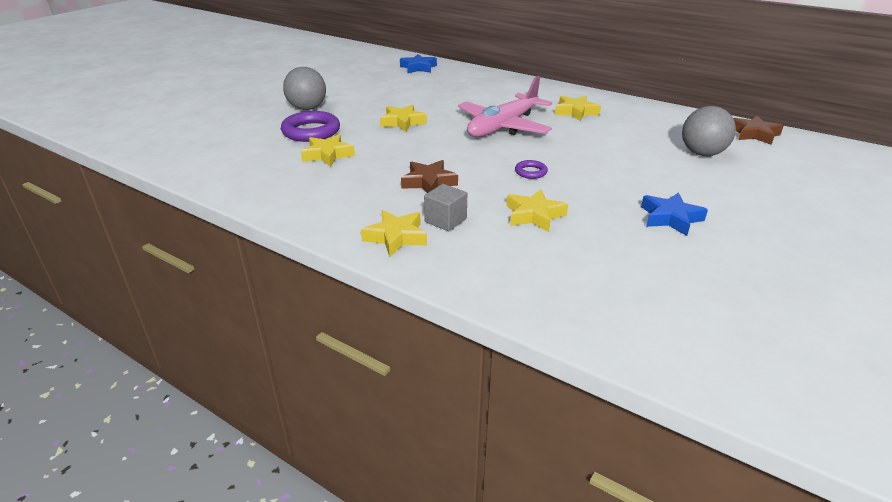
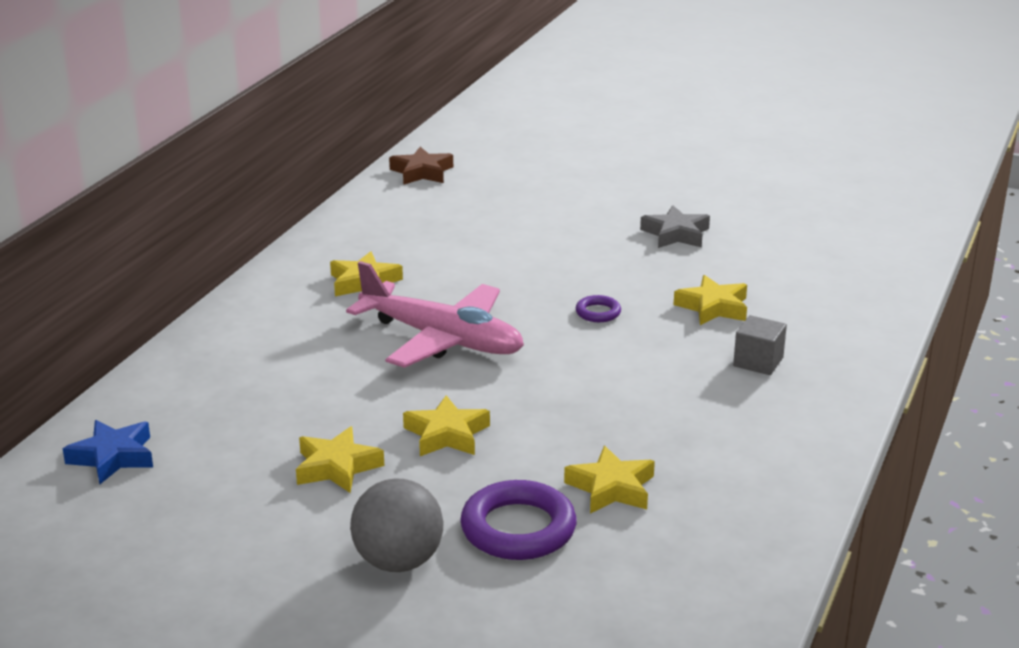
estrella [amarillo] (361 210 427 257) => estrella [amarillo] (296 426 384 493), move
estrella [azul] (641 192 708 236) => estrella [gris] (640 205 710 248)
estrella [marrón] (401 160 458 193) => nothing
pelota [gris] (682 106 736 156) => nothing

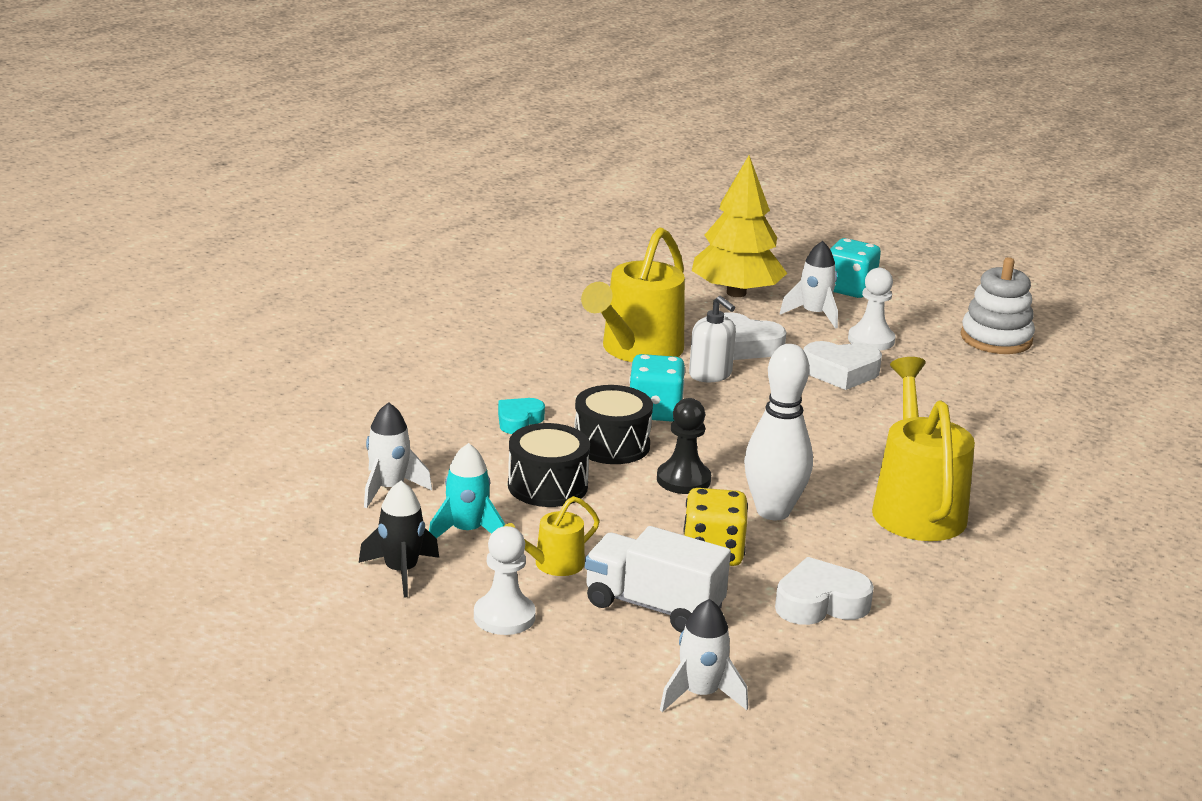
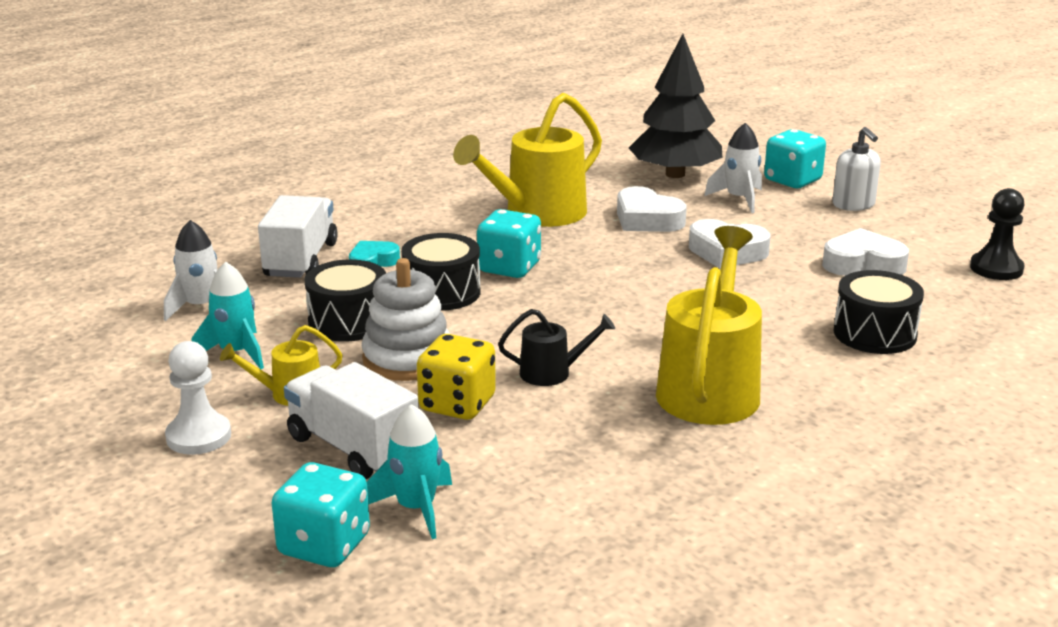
nothing => camión [blanco] (258 195 338 278)
cohete [blanco] (660 599 748 712) => dado [turquesa] (272 462 370 567)
juguete apilable [blanco] (961 257 1035 354) => juguete apilable [blanco] (362 258 450 381), move
nothing => cohete [turquesa] (367 404 452 539)
bolo [blanco] (744 344 813 520) => regadera [negro] (498 309 615 386)
árbol [amarillo] (692 155 787 297) => árbol [negro] (629 34 722 178)
corazón [blanco] (775 557 874 625) => corazón [blanco] (822 228 909 276), move
dispensador de jabón [blanco] (689 296 736 382) => dispensador de jabón [blanco] (832 127 881 211), move
nothing => tambor [negro] (833 270 924 354)
peón [negro] (657 398 711 494) => peón [negro] (970 188 1025 280), move
cohete [negro] (359 481 439 598) => nothing
peón [blanco] (848 268 896 351) => nothing

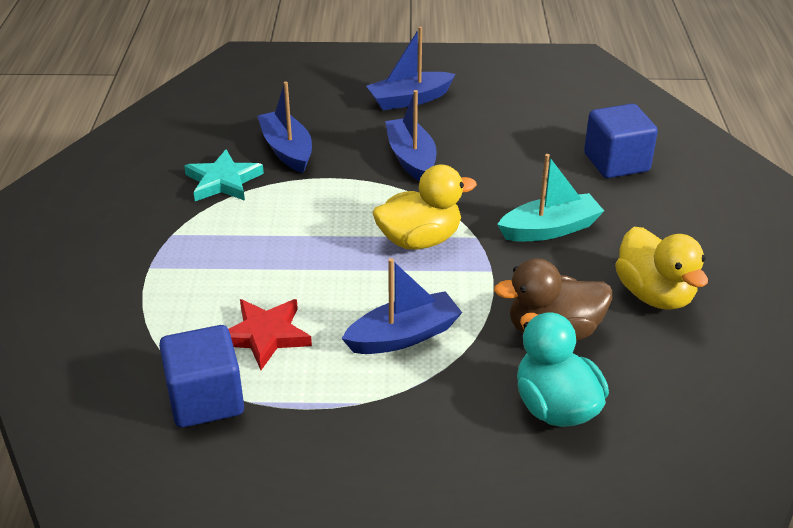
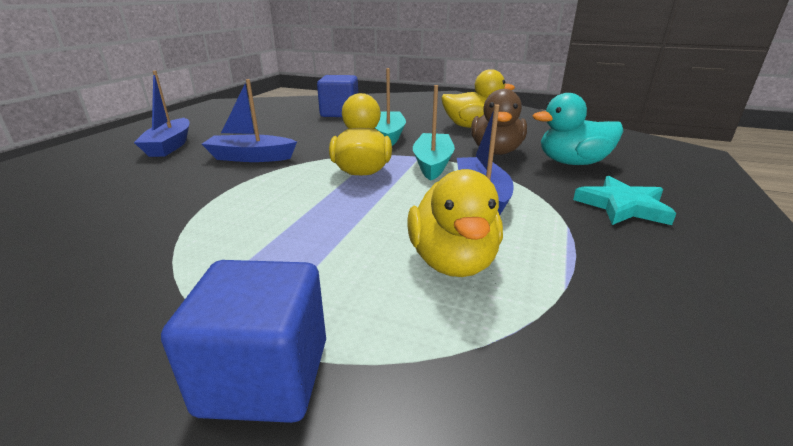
cubo [azul] (159 325 244 428) => cubo [azul] (161 260 326 423), move
estrella [rojo] (228 299 312 370) => pato [amarillo] (407 169 503 277)
nothing => barco [turquesa] (413 85 455 181)
estrella [turquesa] (184 150 264 201) => estrella [turquesa] (573 176 676 225), move
barco [azul] (257 81 312 173) => nothing

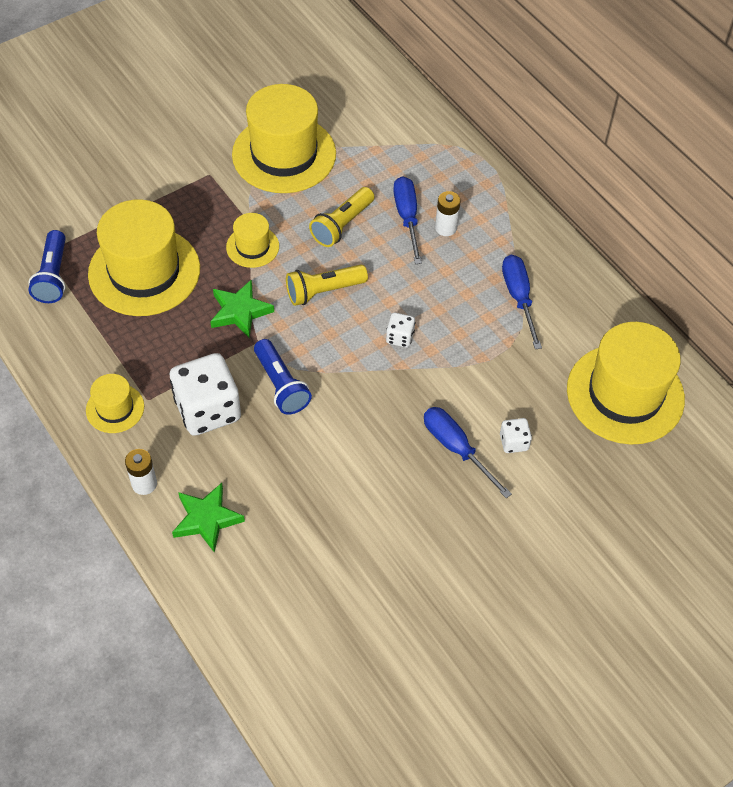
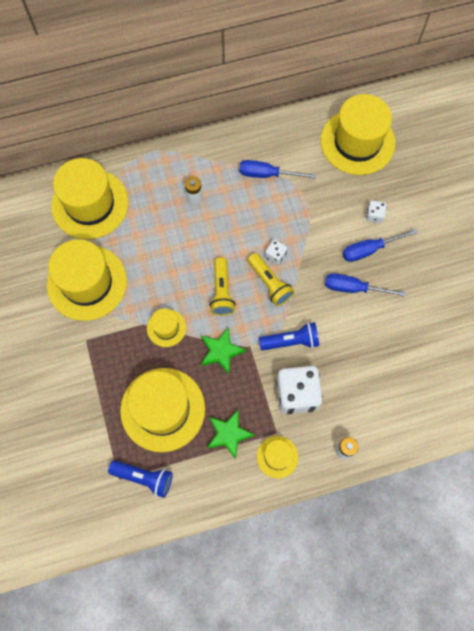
nothing => sombrero [amarillo] (51 158 129 239)
estrella [verde] (172 483 245 553) => estrella [verde] (207 410 255 459), move
lámpara de mano [amarillo] (309 187 374 247) => lámpara de mano [amarillo] (248 253 295 306), move
destornillador [azul] (393 176 422 264) => destornillador [azul] (325 273 407 297), move

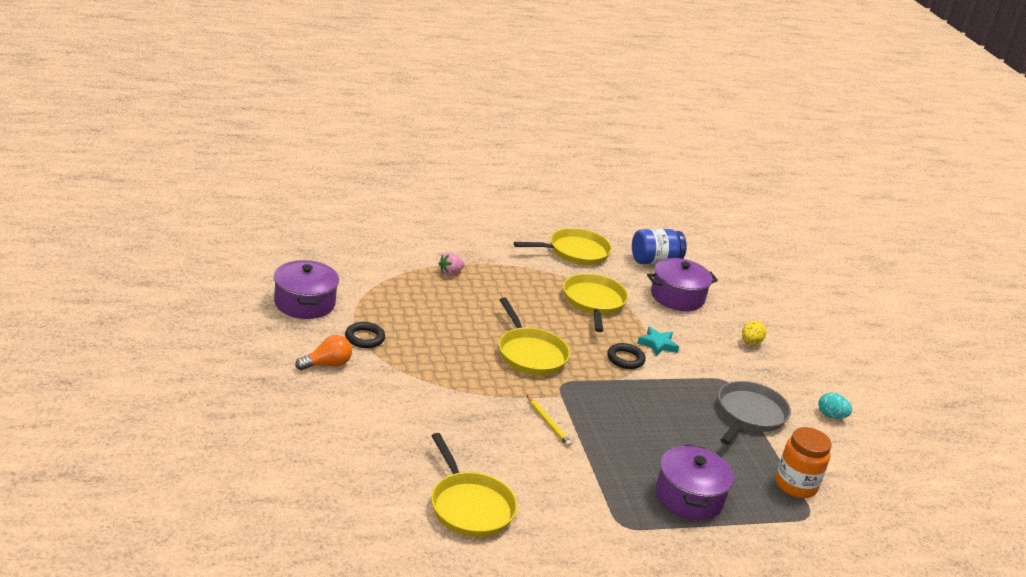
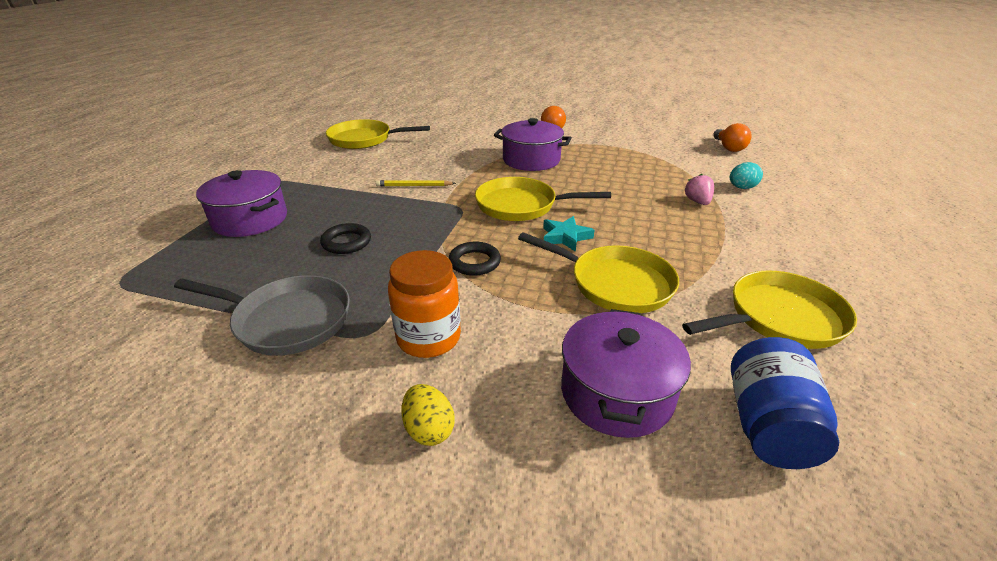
sartén [gris] (718 381 791 444) => sartén [gris] (174 275 350 356), 45 degrees counterclockwise
anillo [negro] (345 322 385 348) => anillo [negro] (320 223 371 254), move
tarro [naranja] (775 427 832 498) => tarro [naranja] (388 250 461 358), move
olla [morado] (274 260 339 319) => olla [morado] (494 118 572 171), move
estrella [turquesa] (637 327 679 356) => estrella [turquesa] (543 216 595 252), move
sartén [amarillo] (514 228 612 265) => sartén [amarillo] (682 270 857 349), 120 degrees counterclockwise
nothing => bombilla [naranja] (713 123 752 152)
huevo [turquesa] (818 392 852 419) => huevo [turquesa] (730 162 763 189), move

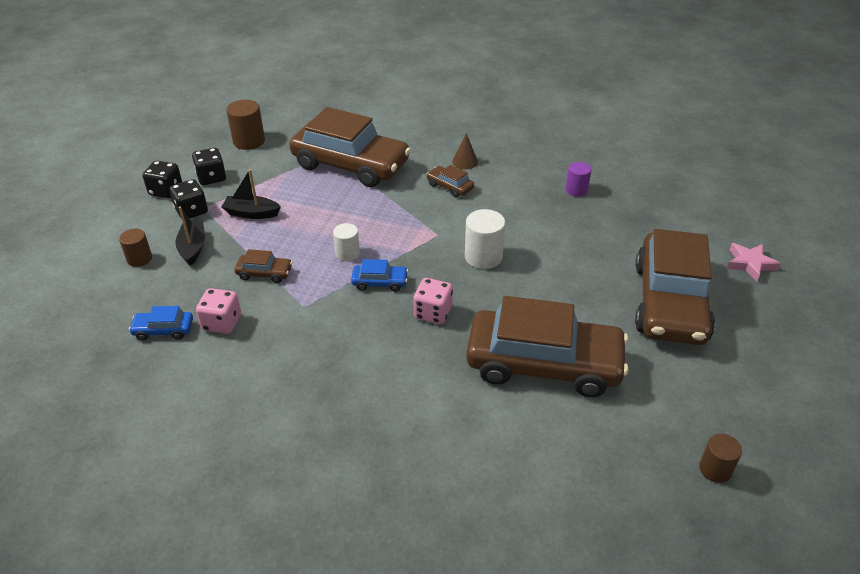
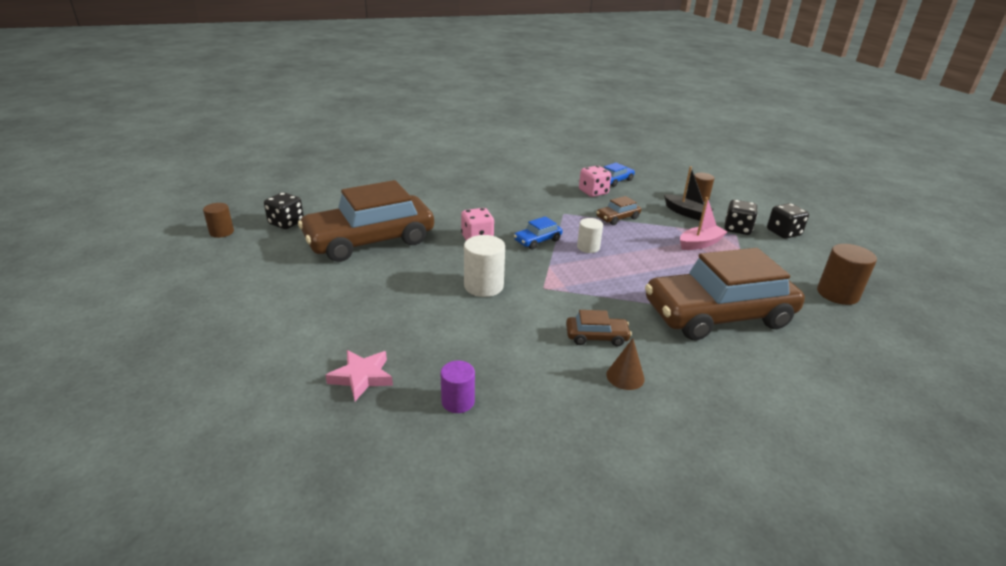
dado [negro] (192 148 226 185) => dado [negro] (264 192 304 229), move
estrella [rosa] (727 243 781 282) => estrella [rosa] (325 350 393 401), move
barco [negro] (222 169 281 219) => barco [rosa] (680 197 728 250)
coche [marrón] (635 229 715 345) => nothing

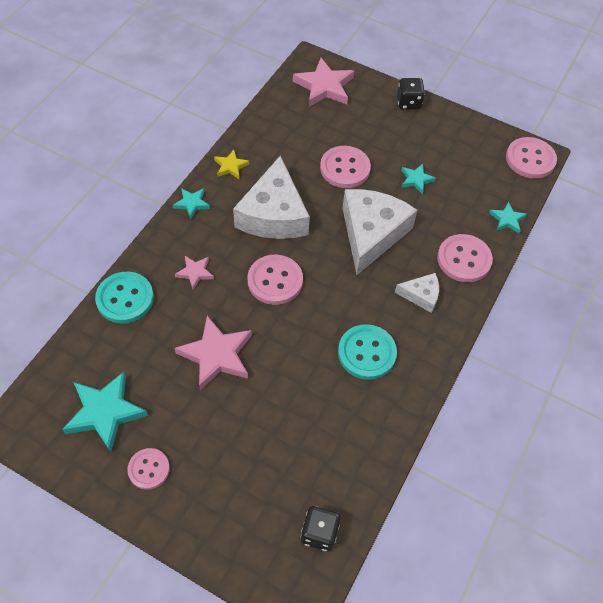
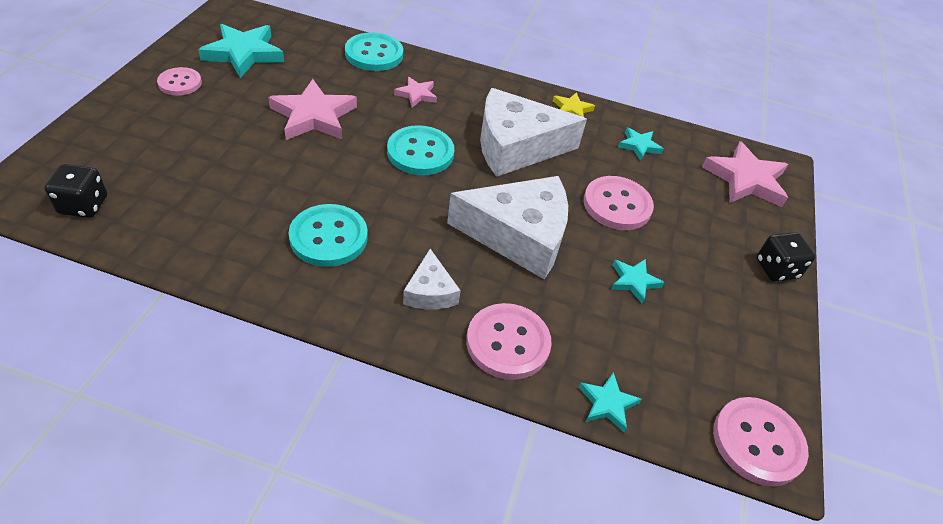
botón [rosa] (247 254 303 305) => botón [turquesa] (387 125 454 176)
estrella [turquesa] (173 188 210 219) => estrella [turquesa] (618 127 663 161), move

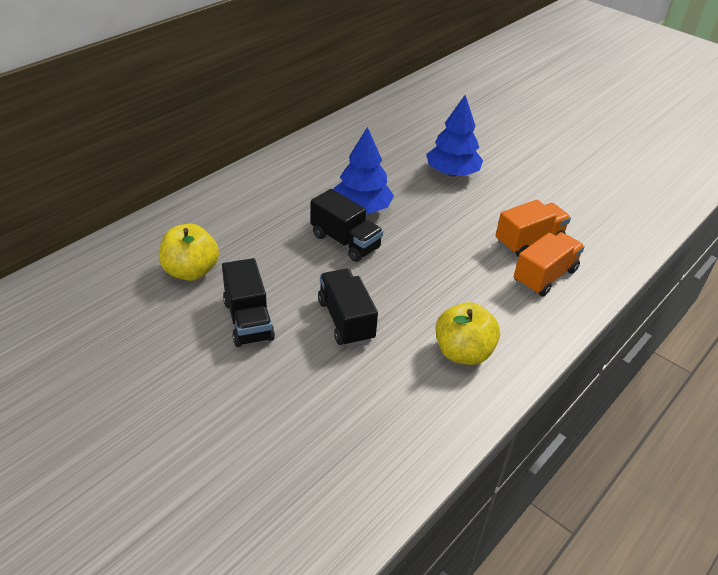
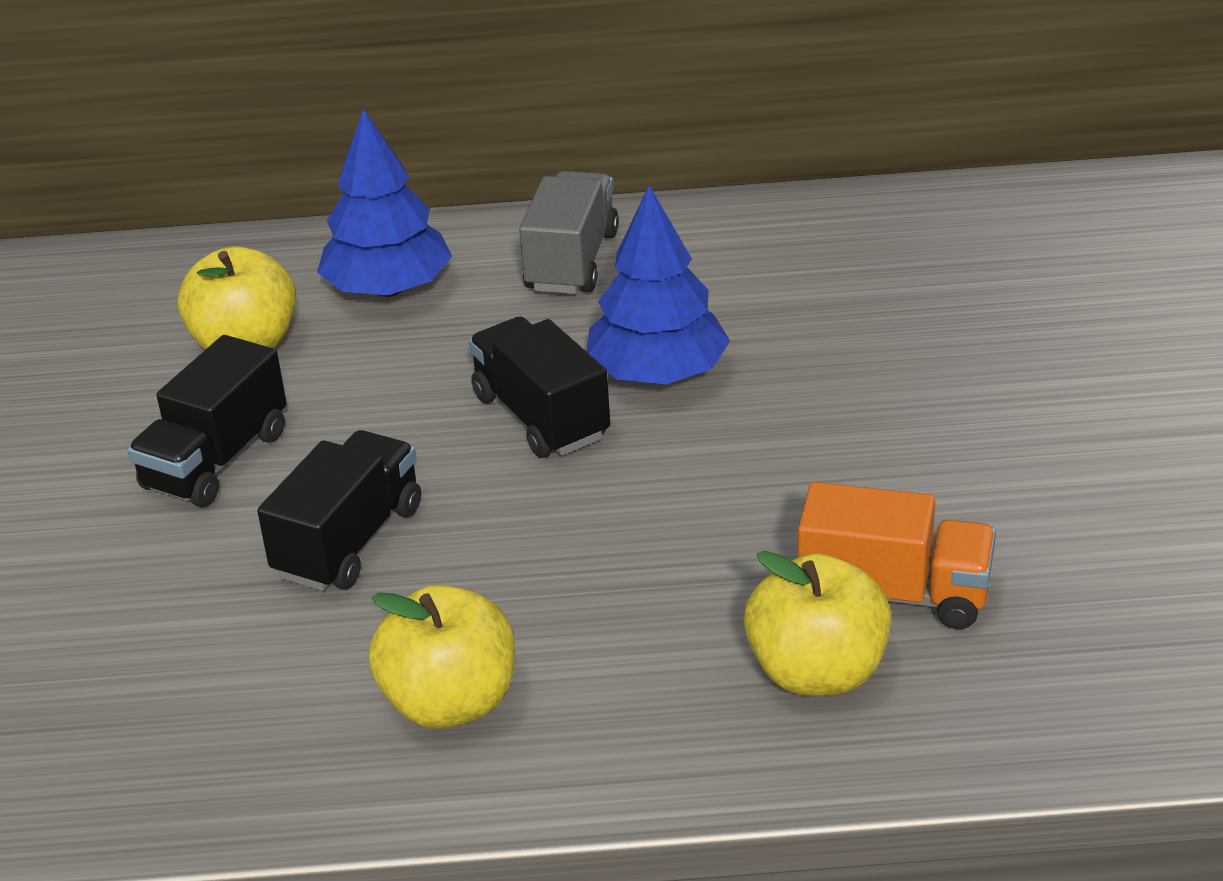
árbol [azul] (426 95 483 177) => árbol [azul] (317 108 452 297), move
camión [negro] (311 189 383 262) => camión [negro] (468 316 610 458), 150 degrees clockwise
nothing => camión [gris] (519 171 619 294)
camión [naranja] (514 232 585 297) => manzana [amarillo] (744 551 891 696)

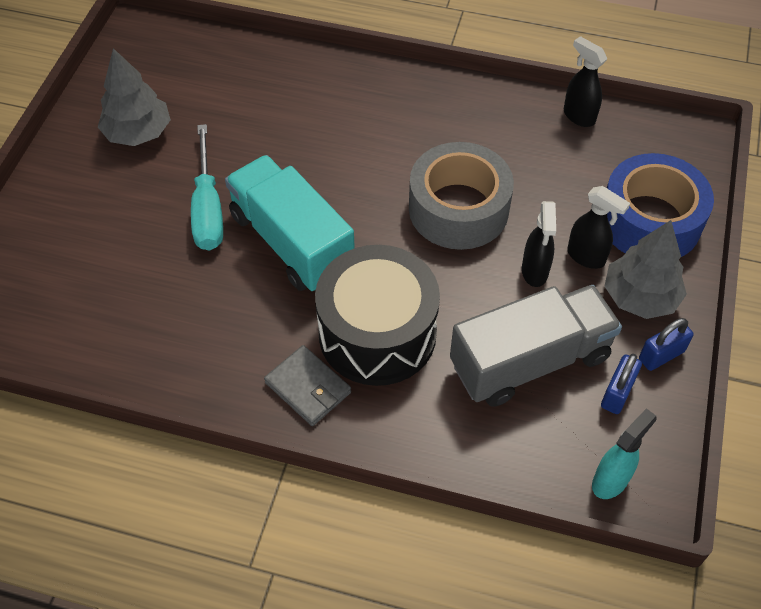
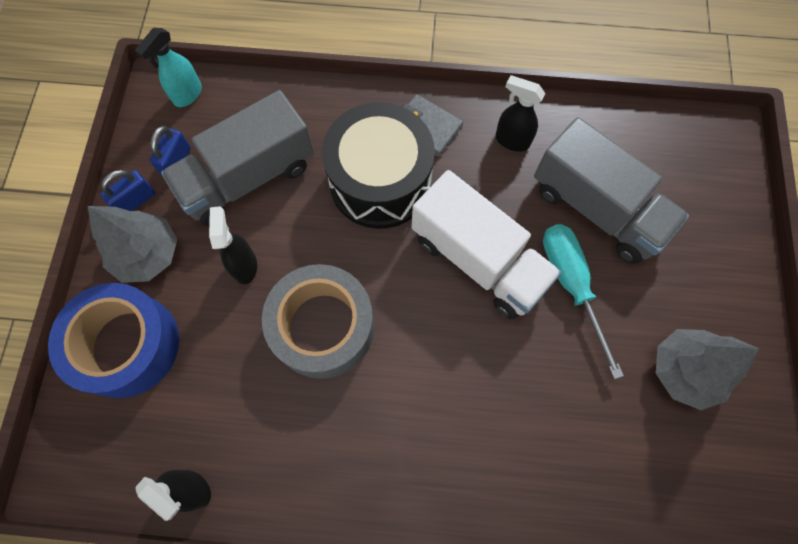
camión [turquesa] (225 155 355 291) => camión [blanco] (411 170 562 319)
pulverizador [negro] (567 186 630 269) => pulverizador [negro] (496 75 545 152), move
nothing => camión [gris] (534 117 689 264)

